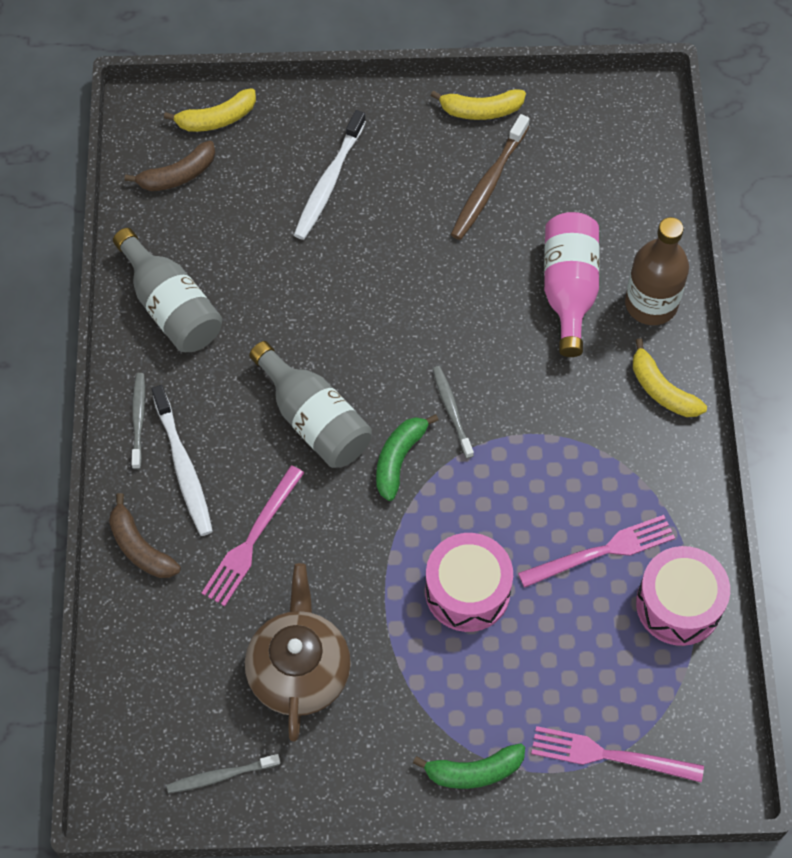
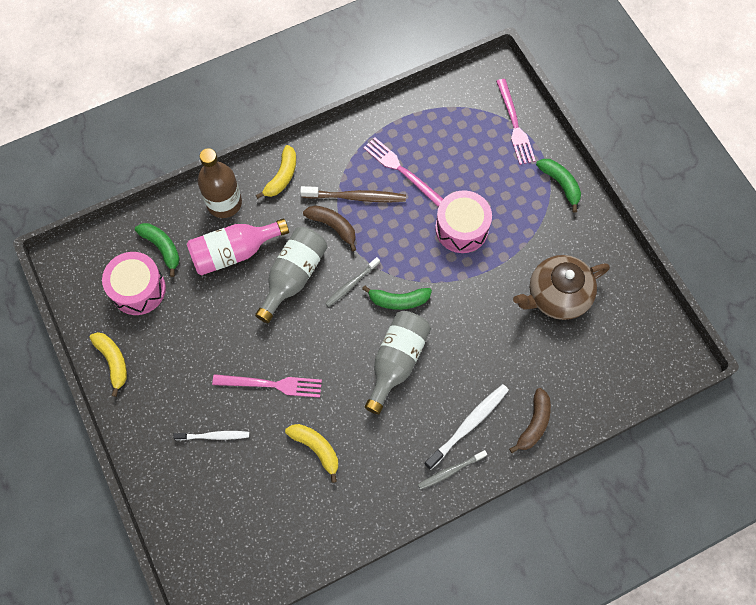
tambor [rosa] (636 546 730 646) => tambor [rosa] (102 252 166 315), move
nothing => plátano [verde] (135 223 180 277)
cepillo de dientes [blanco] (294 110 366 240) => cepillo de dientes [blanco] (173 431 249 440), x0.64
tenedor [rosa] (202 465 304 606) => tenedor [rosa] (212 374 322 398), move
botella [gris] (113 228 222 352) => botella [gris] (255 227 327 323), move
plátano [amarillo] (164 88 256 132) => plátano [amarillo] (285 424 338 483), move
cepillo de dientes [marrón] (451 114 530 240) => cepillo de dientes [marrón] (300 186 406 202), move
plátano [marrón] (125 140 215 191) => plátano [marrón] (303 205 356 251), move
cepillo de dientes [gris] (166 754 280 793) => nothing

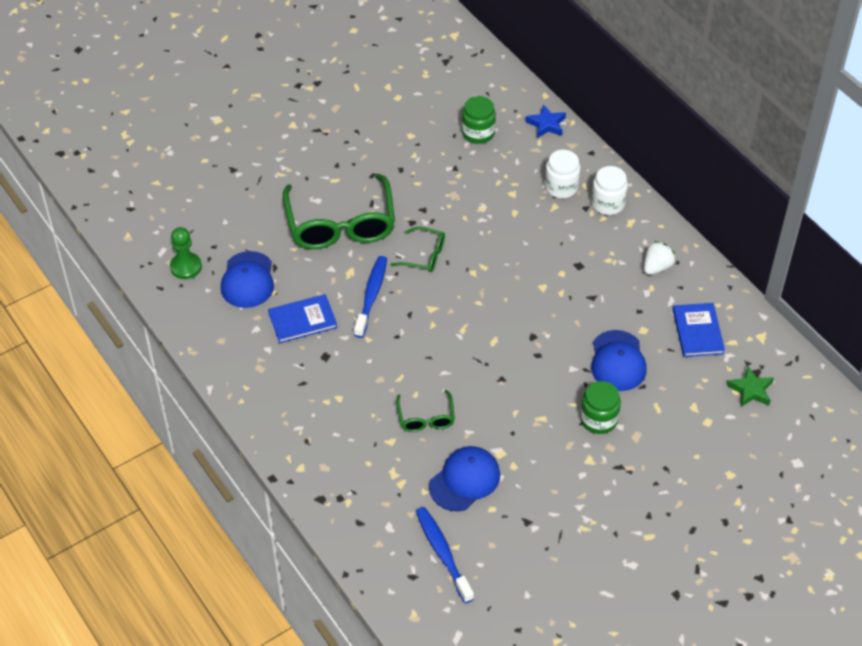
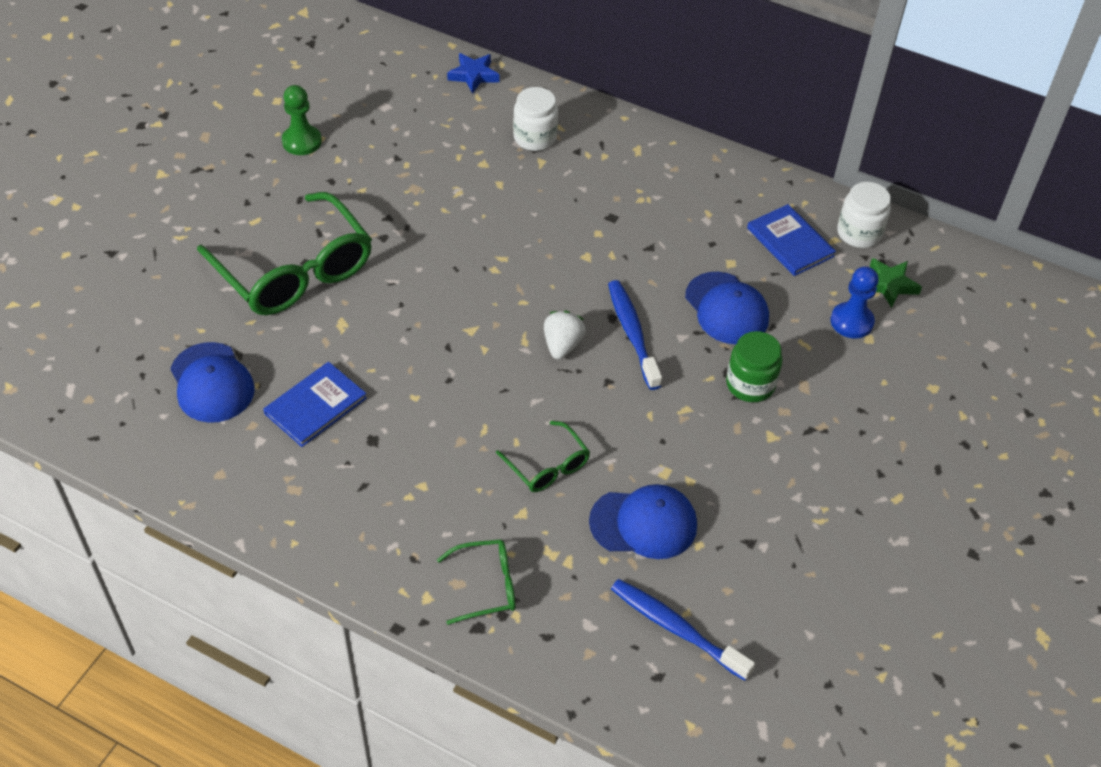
peón [verde] (170 227 202 279) => peón [verde] (282 85 322 155), move
gafas [verde] (391 227 445 272) => gafas [verde] (437 539 515 625), move
fresa [blanco] (644 241 675 275) => fresa [blanco] (544 311 586 360), move
gorra [azul] (429 446 500 512) => gorra [azul] (589 484 697 559), 75 degrees clockwise
cepillo de dientes [azul] (354 256 387 338) => cepillo de dientes [azul] (608 280 662 390), move
nothing => peón [azul] (831 266 879 339)
tarro [blanco] (591 166 628 215) => tarro [blanco] (837 182 891 248), move
tarro [verde] (462 96 496 144) => nothing

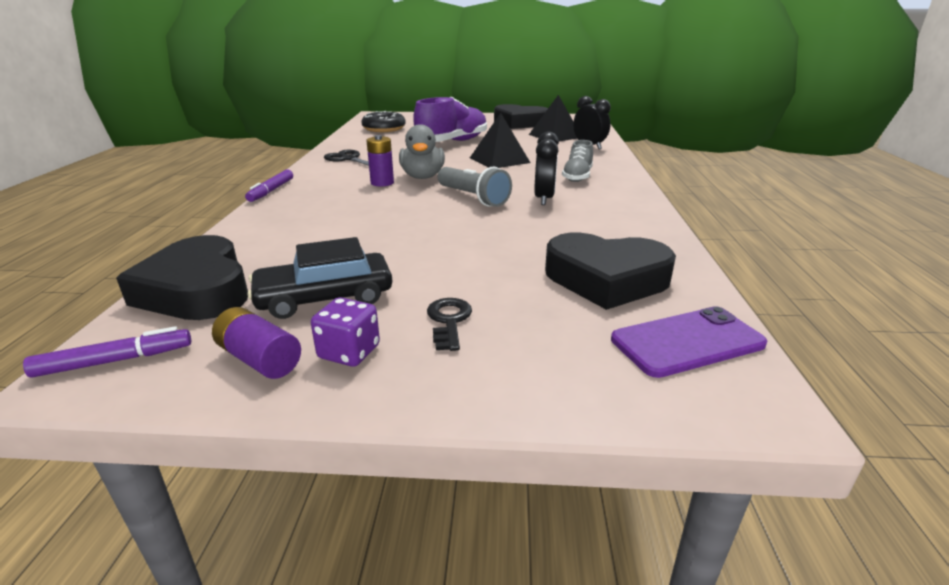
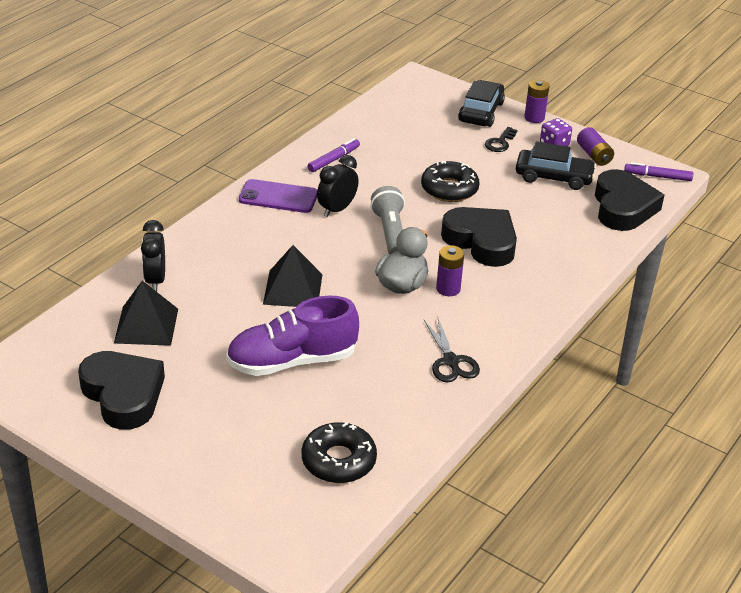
móvil [morado] (611 306 767 378) => móvil [morado] (239 179 317 213), move
rotulador [morado] (245 169 293 202) => rotulador [morado] (307 138 360 172), move
nothing => rosquilla [negro] (421 161 480 202)
corazón [negro] (545 233 676 310) => corazón [negro] (441 207 517 267), move
nothing => coche [negro] (458 80 505 127)
nothing => pila [morado] (524 80 549 123)
zapato [gris] (562 140 593 182) => nothing

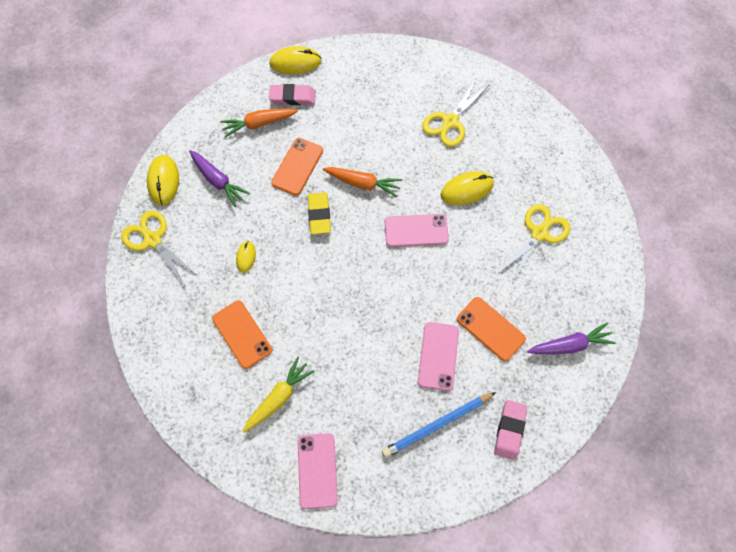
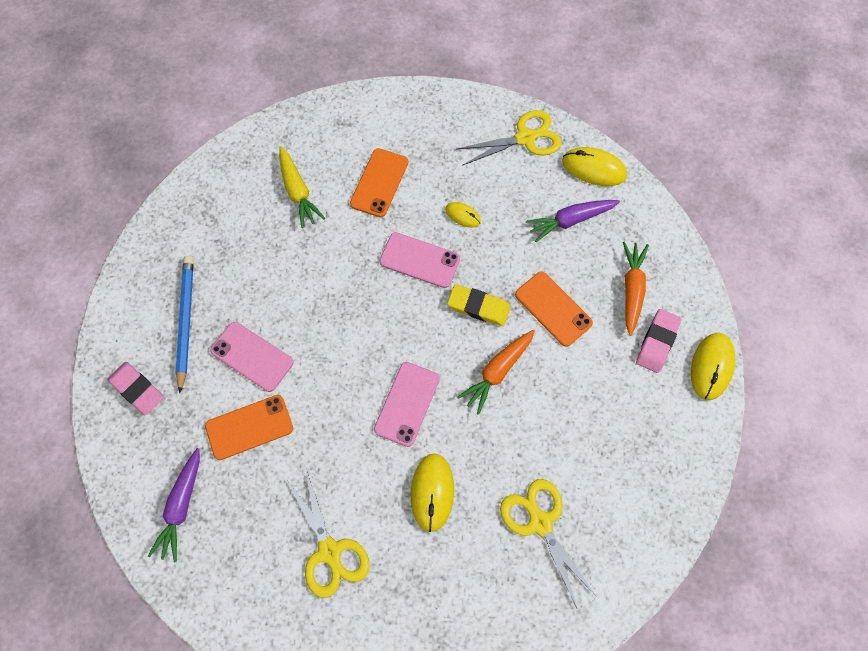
móvil [naranja] (212 300 272 369) => móvil [naranja] (350 148 408 217), 60 degrees counterclockwise
móvil [rosa] (298 433 338 509) => móvil [rosa] (379 232 460 288), move

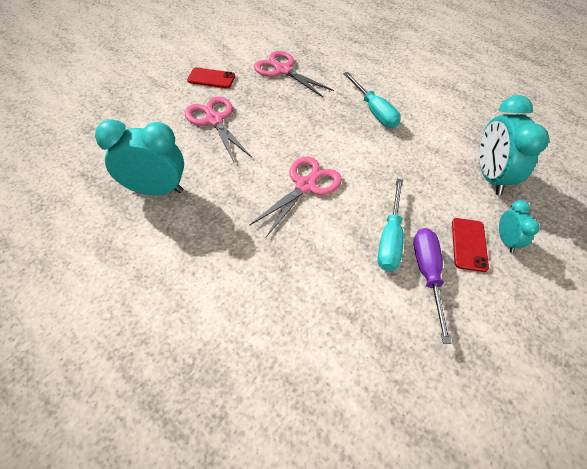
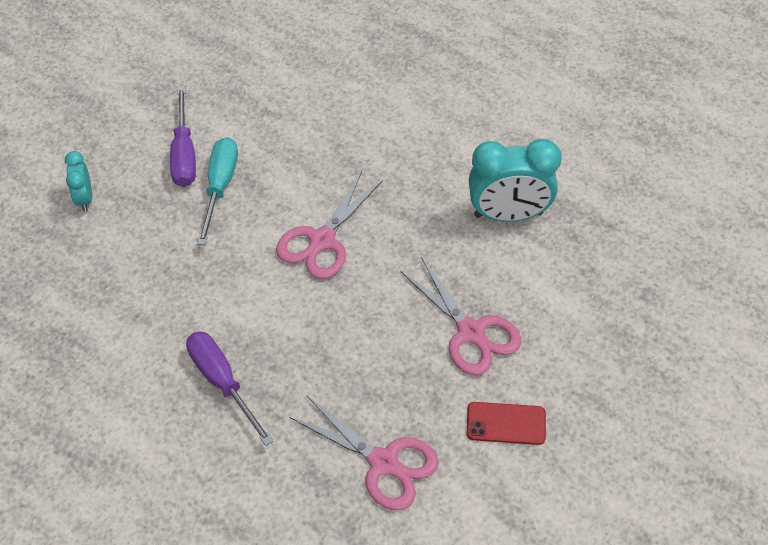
destornillador [turquesa] (343 72 401 128) => destornillador [morado] (186 331 273 446)
móvil [rojo] (452 218 489 272) => nothing
despertador [turquesa] (479 95 549 195) => nothing

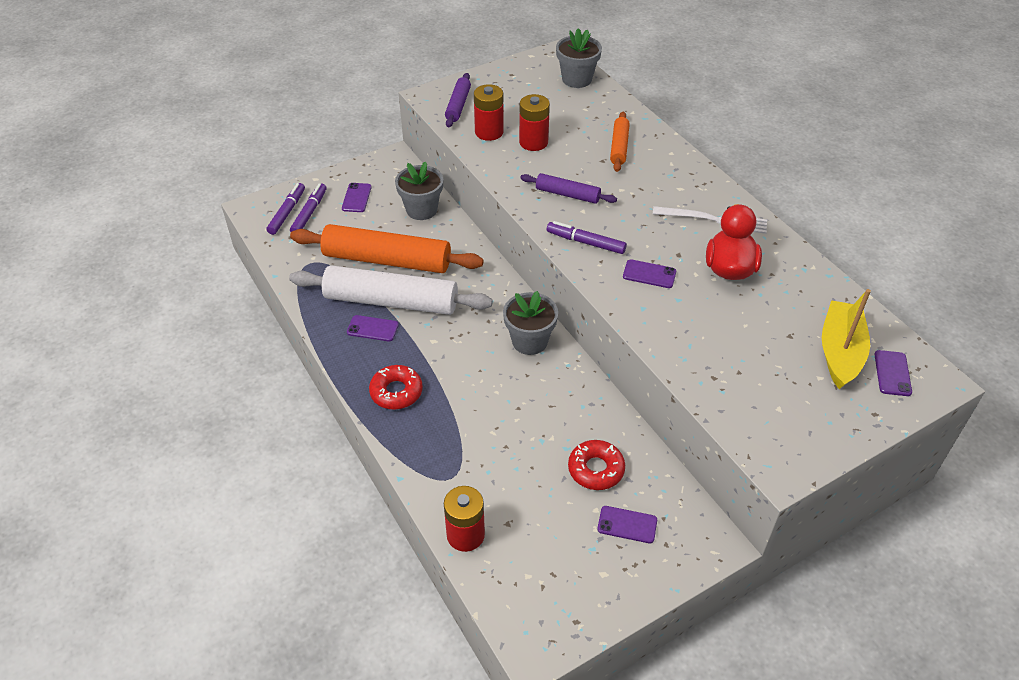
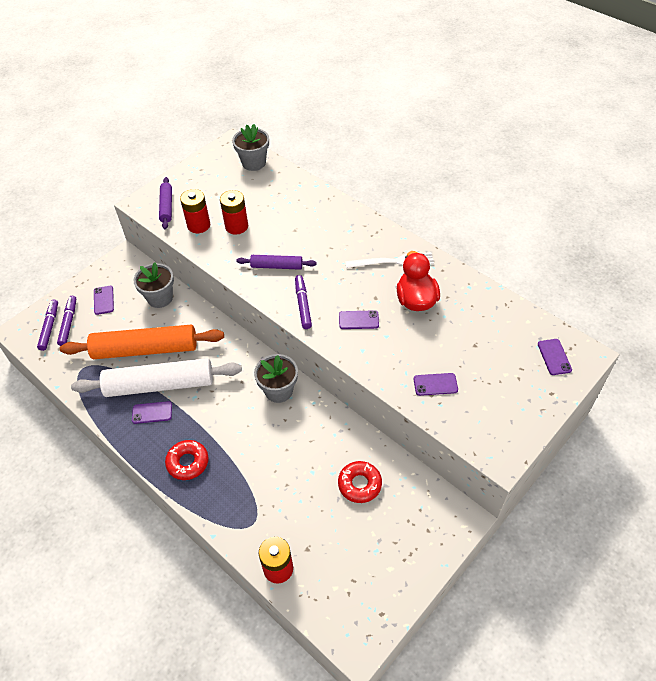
rotulador [morado] (547 221 627 254) => rotulador [morado] (295 275 312 329), 75 degrees clockwise
móvil [morado] (597 506 657 543) => móvil [morado] (414 373 458 396), move
rodillo [naranja] (610 112 630 172) => nothing
barco [amarillo] (822 289 871 389) => nothing

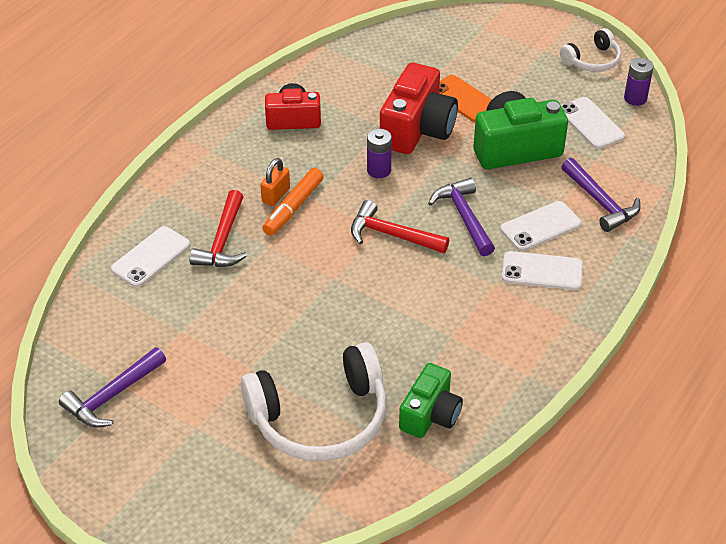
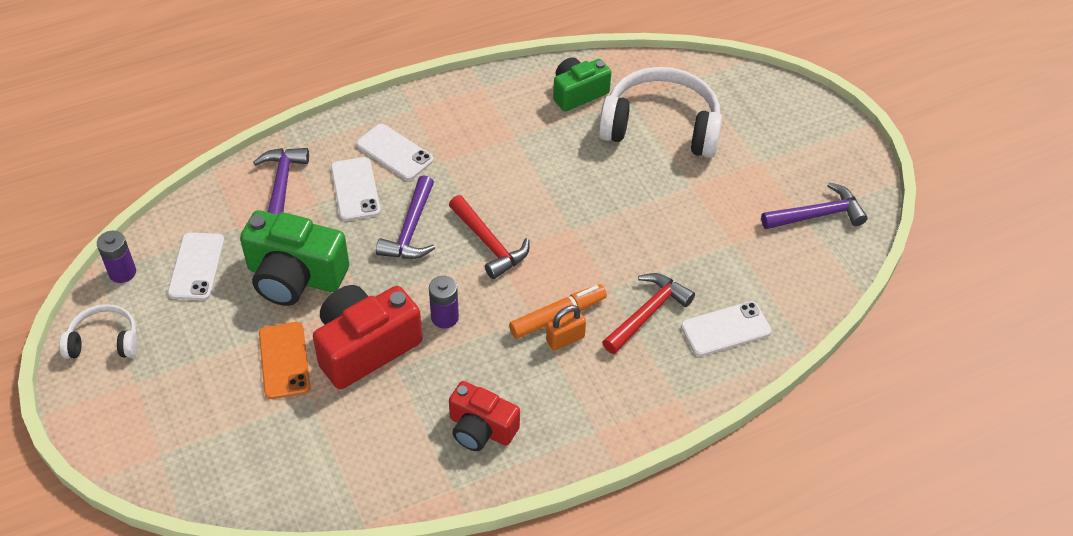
móvil [blanco] (500 201 582 251) => móvil [blanco] (331 157 381 221), 75 degrees clockwise

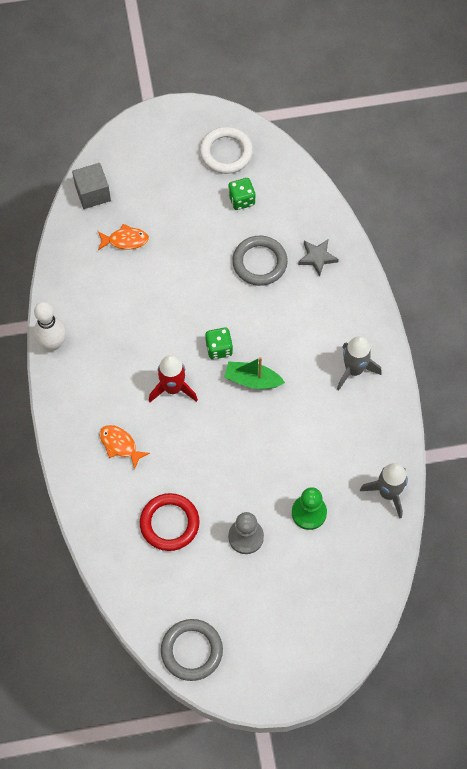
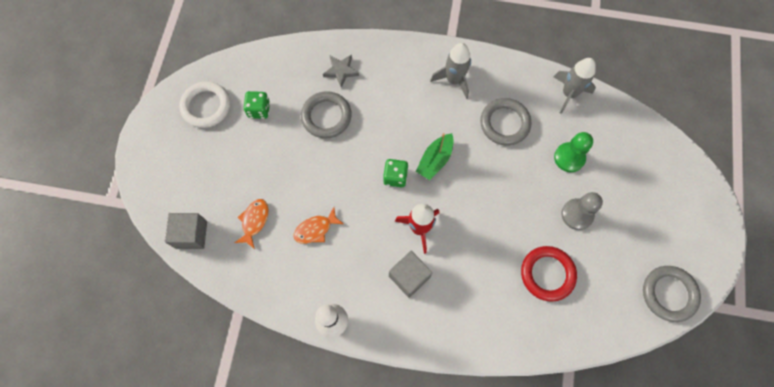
pez [naranja] (100 425 150 470) => pez [naranja] (293 207 343 244), move
nothing => cubo [gris] (389 251 432 298)
nothing => anillo [gris] (480 98 531 145)

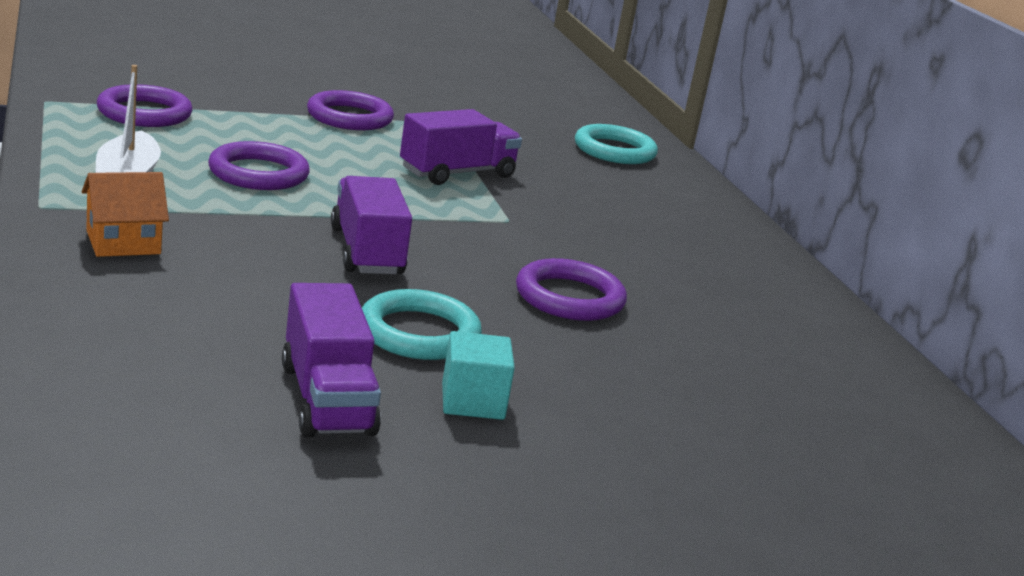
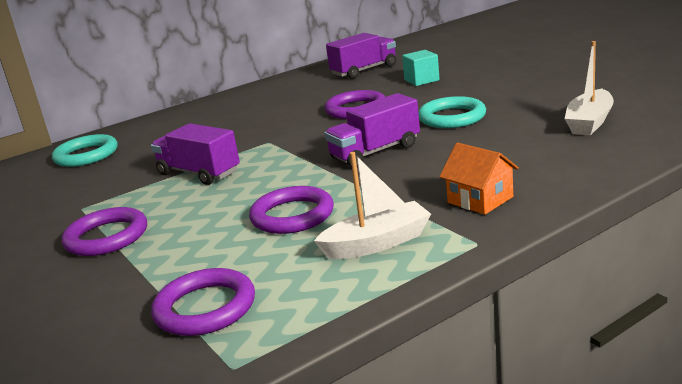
camión [morado] (282 283 381 438) => camión [morado] (326 33 396 79), move
cubo [turquesa] (442 331 515 420) => cubo [turquesa] (402 50 440 86), move
nothing => barco [blanco] (565 41 614 135)

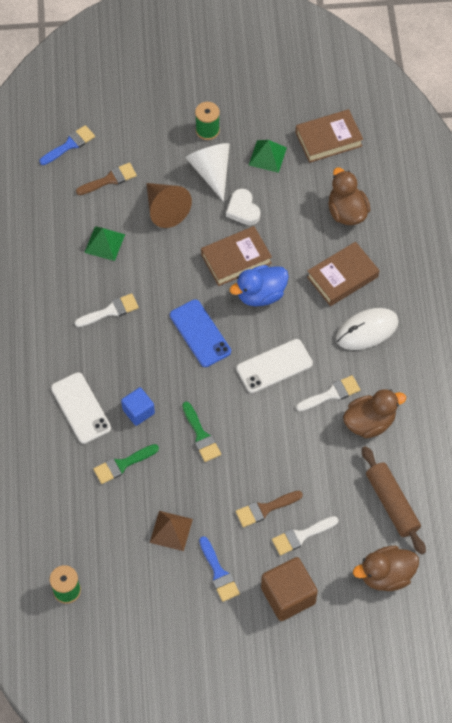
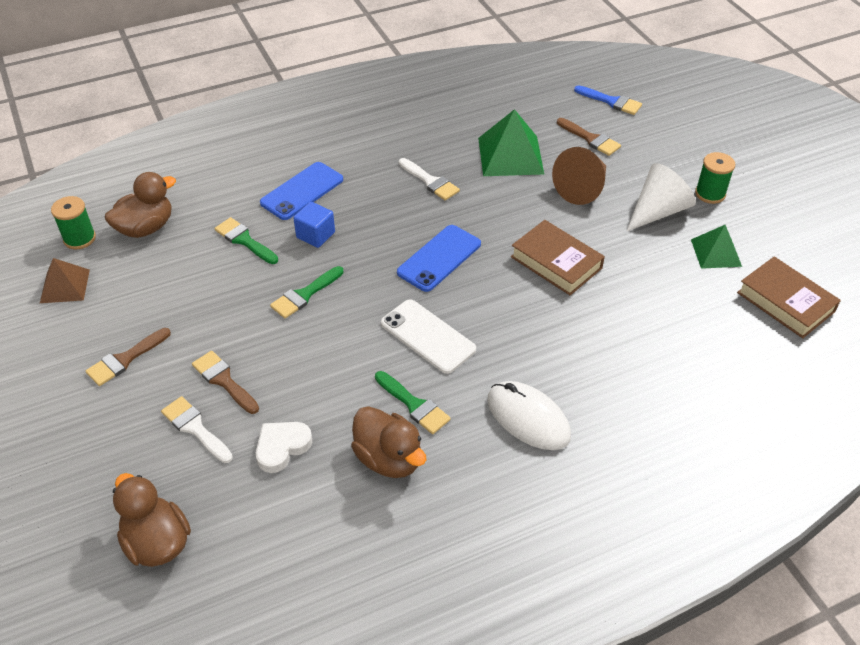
pirámide [marrón] (150 511 193 551) => pirámide [marrón] (40 258 90 303), move
pincel [azul] (199 536 240 602) => pincel [marrón] (86 328 171 386)
pato [marrón] (328 167 371 225) => pato [marrón] (105 172 176 238), move
corazón [blanco] (226 189 261 225) => corazón [blanco] (256 422 313 473), move
móvil [blanco] (51 372 111 444) => móvil [azul] (260 162 343 220)
pincel [blanco] (296 375 360 411) => pincel [verde] (375 371 451 434)
pirámide [verde] (84 226 125 261) => pirámide [verde] (478 109 544 176), x1.61
pato [azul] (230 265 289 307) => nothing
cubo [marrón] (261 557 318 621) => nothing
libro [marrón] (307 242 379 306) => nothing
rodillo [marrón] (362 446 426 554) => nothing

